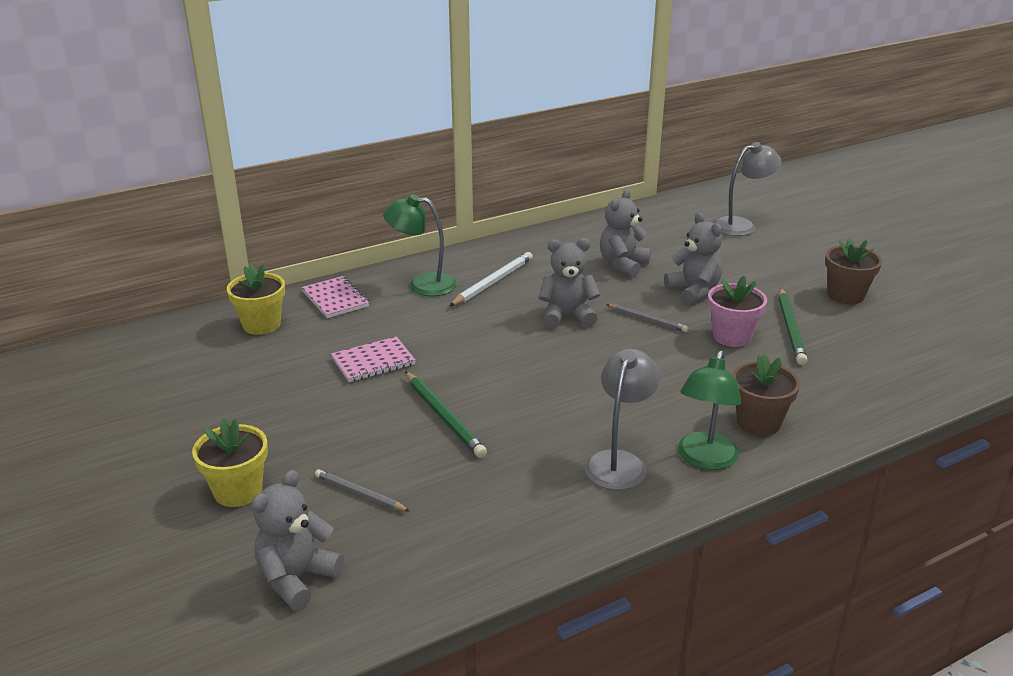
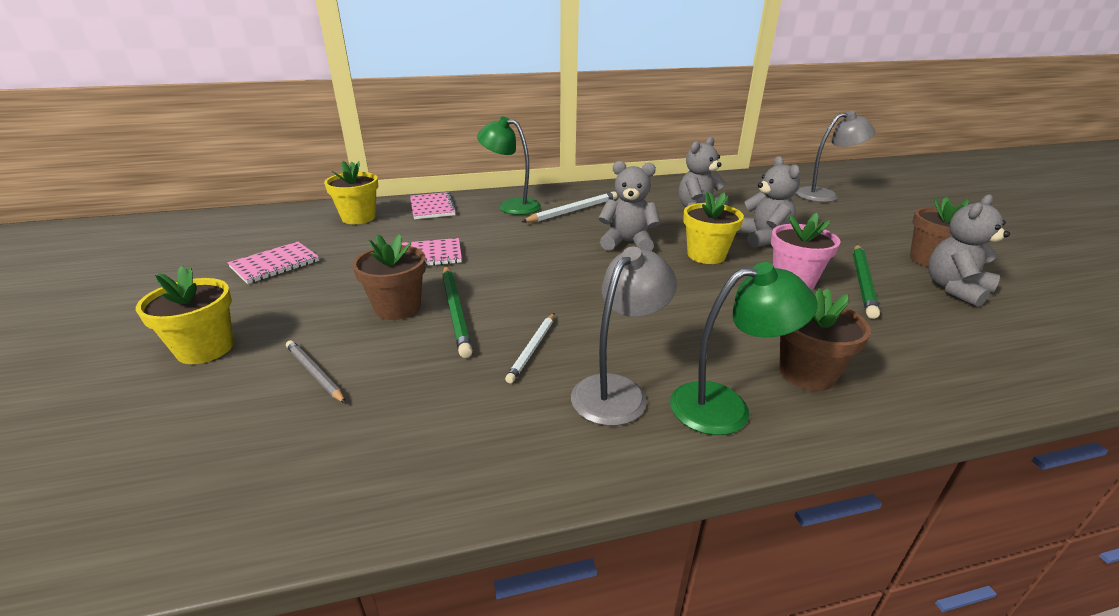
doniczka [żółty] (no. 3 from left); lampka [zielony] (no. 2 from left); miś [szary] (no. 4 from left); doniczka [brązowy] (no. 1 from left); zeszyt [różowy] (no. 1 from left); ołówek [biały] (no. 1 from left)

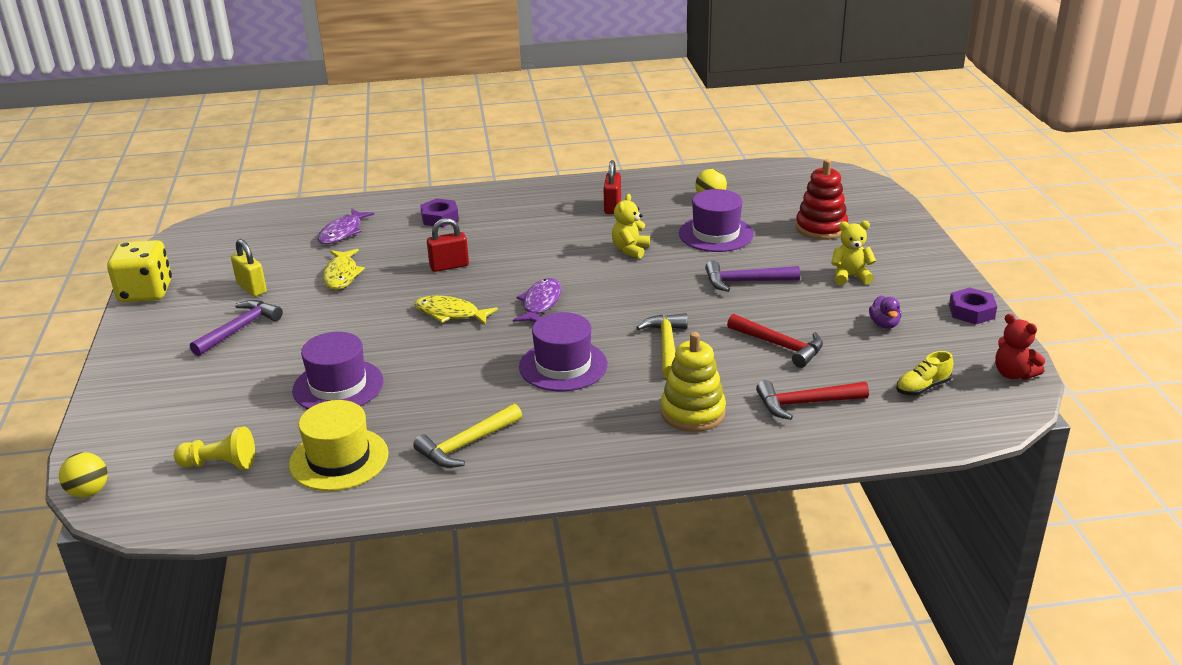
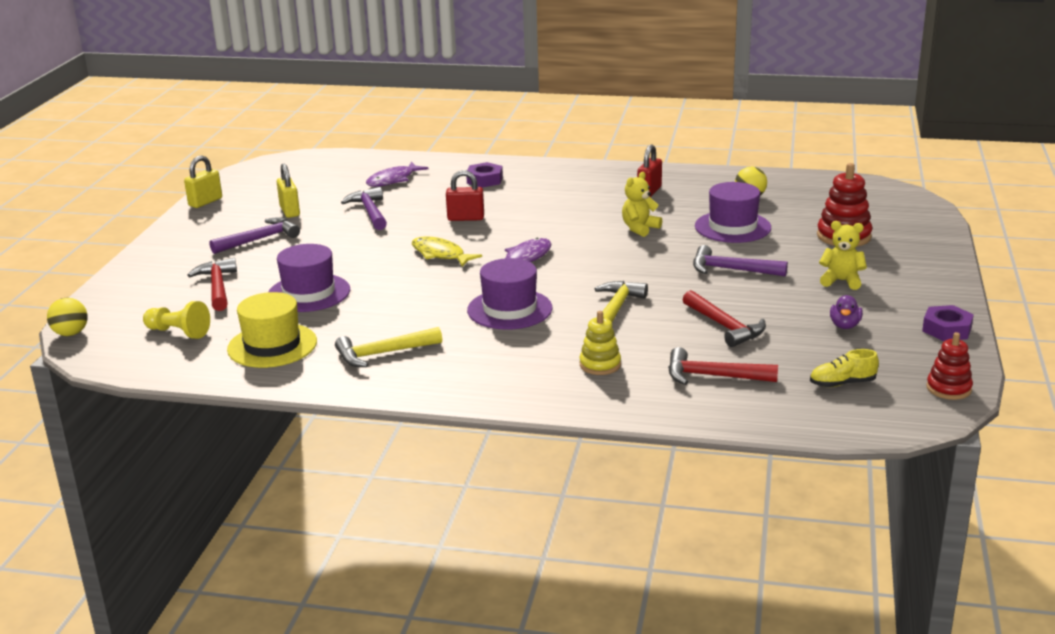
kłódka [żółty] (no. 1 from left); młotek [fioletowy] (no. 2 from left); zabawka nakładanka [czerwony] (no. 2 from left); zabawka nakładanka [żółty]; młotek [czerwony] (no. 1 from left)

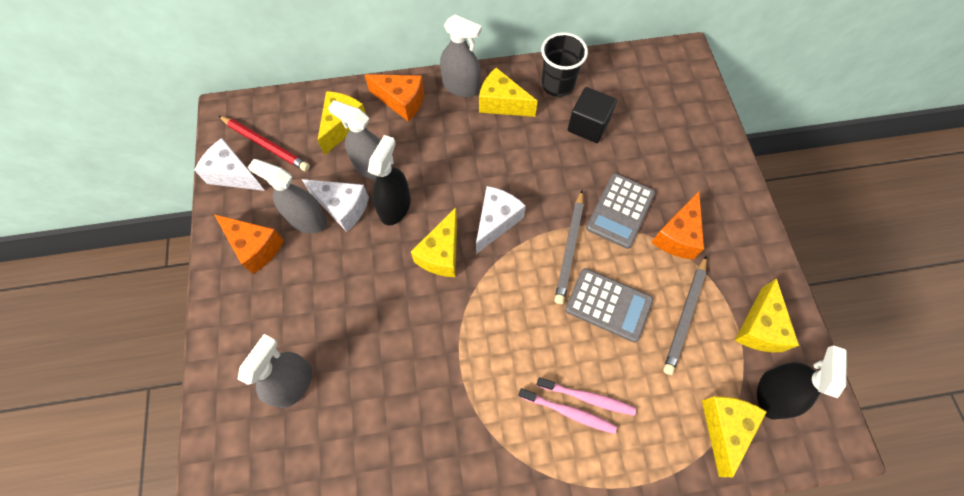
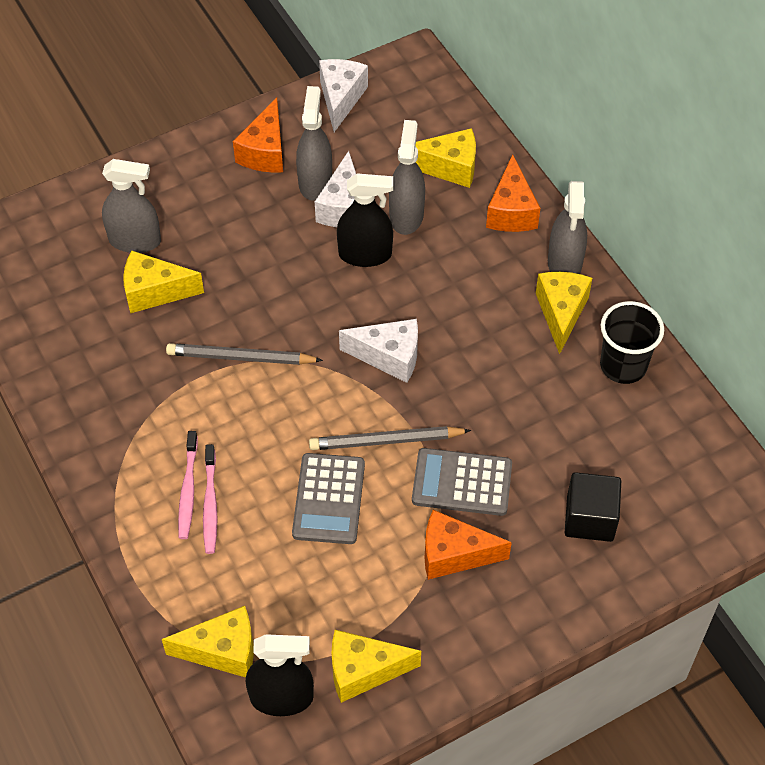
sześcian [czarny]; ołówek [czerwony]; ser [żółty] (no. 1 from left); ołówek [szary] (no. 1 from left)

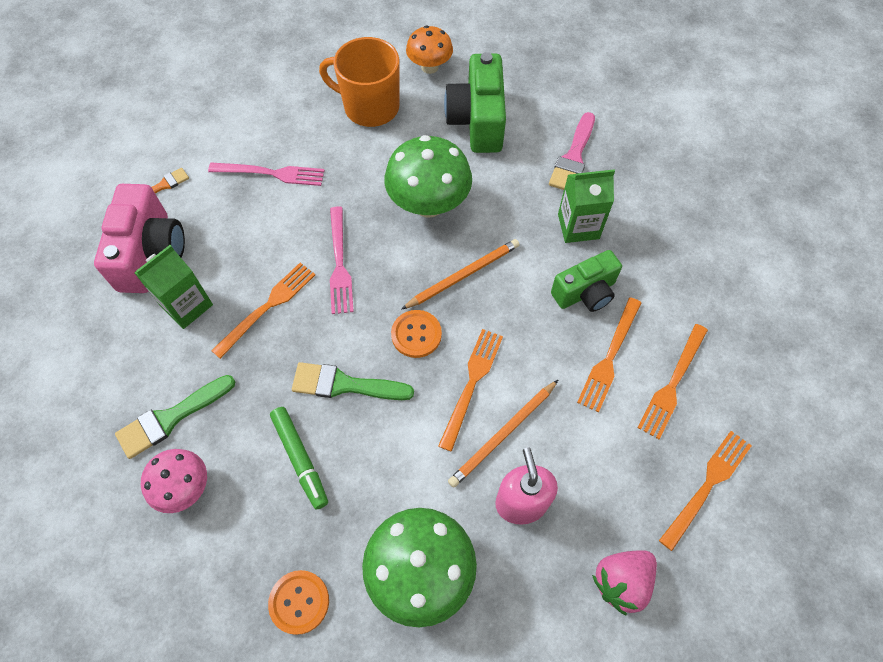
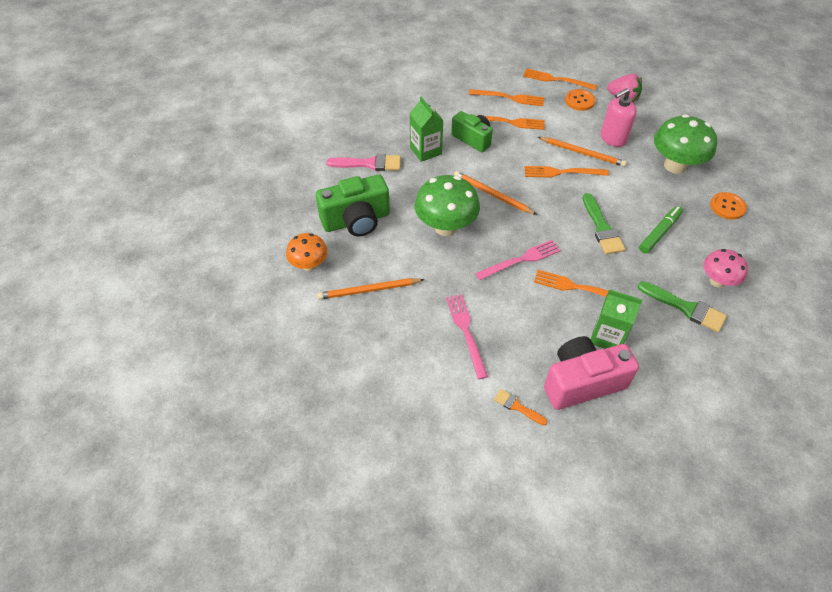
ołówek [pomarańczowy] (no. 1 from left); guzik [pomarańczowy] (no. 1 from left)

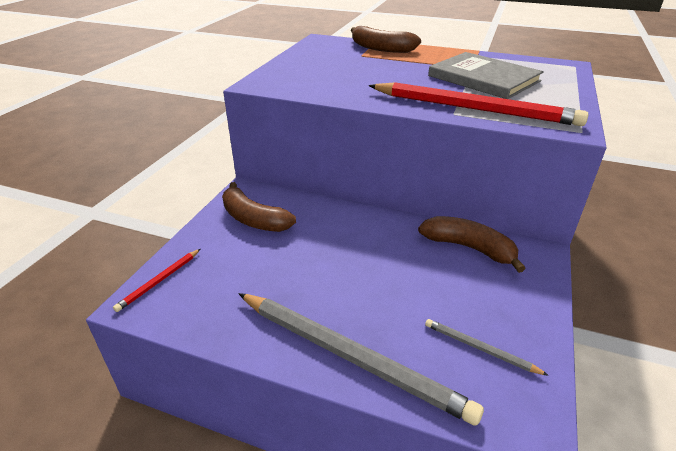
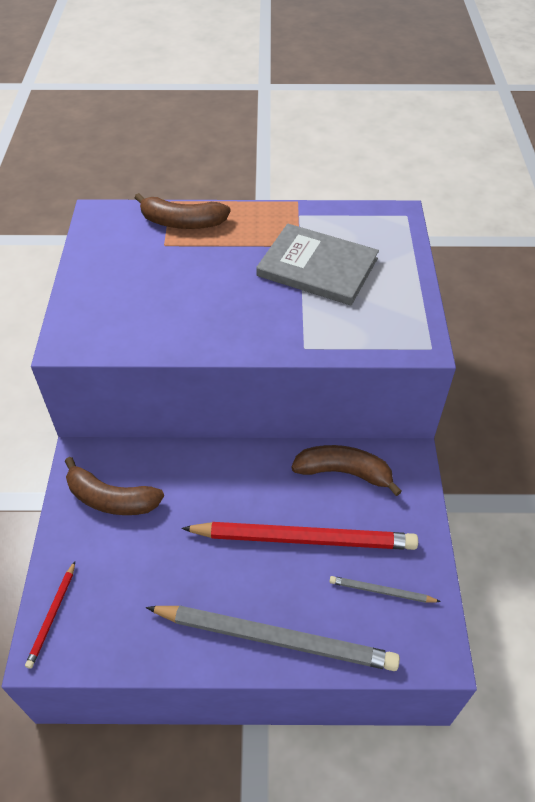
ołówek [czerwony] (no. 2 from left)

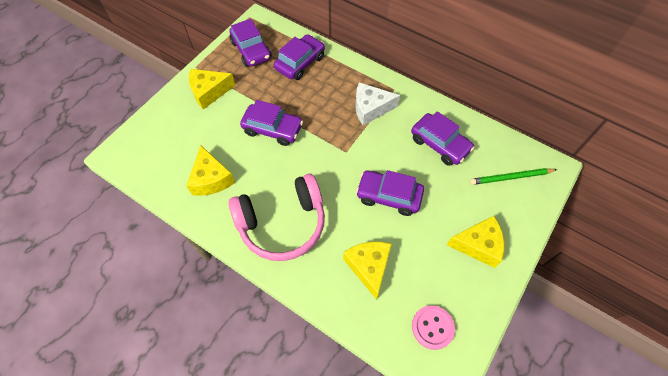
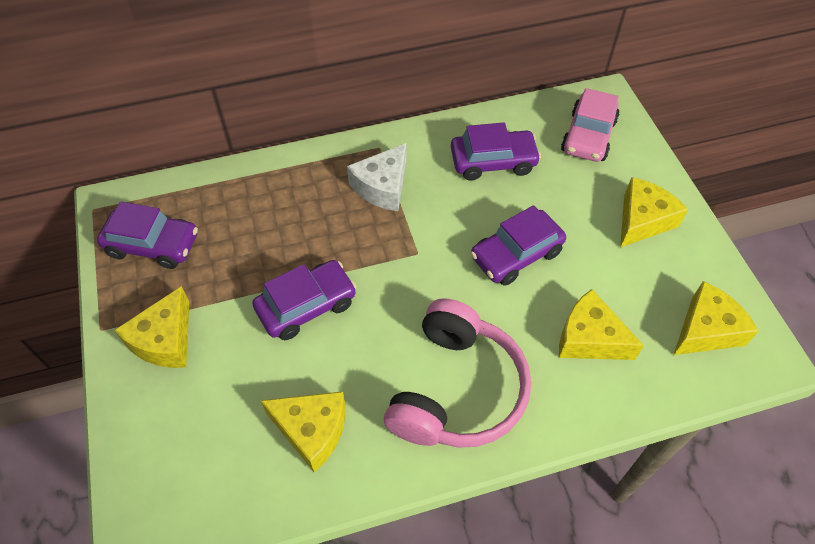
samochód [fioletowy] (no. 3 from left in the first image); samochód [różowy]; ser [żółty] (no. 5 from left)

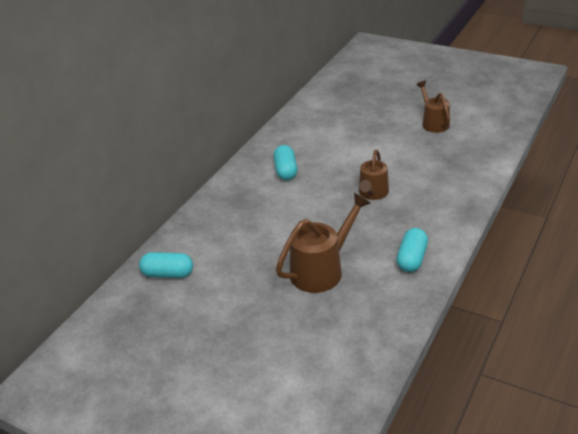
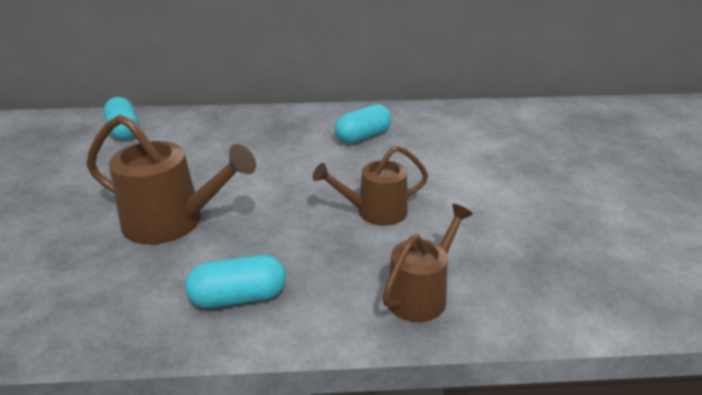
konewka [brązowy] (no. 3 from left)

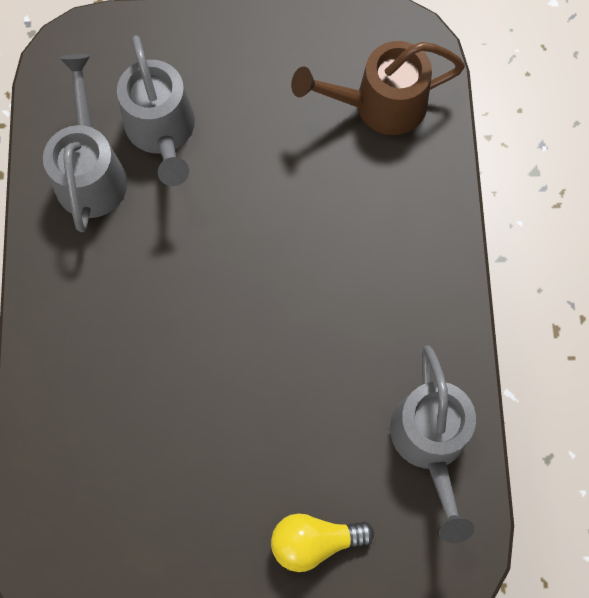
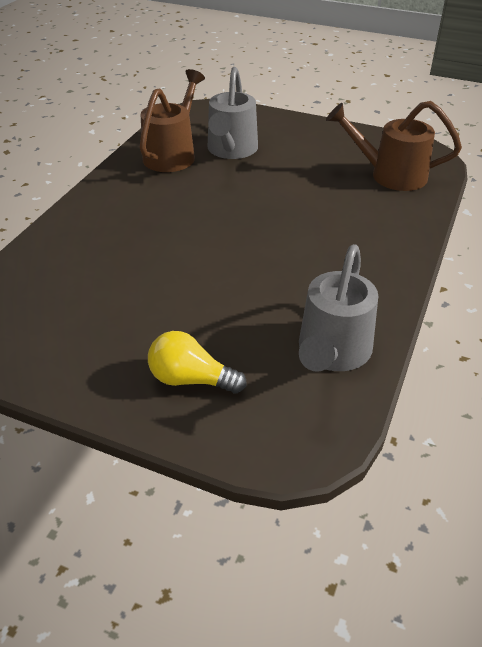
konewka [brązowy] (no. 1 from left)

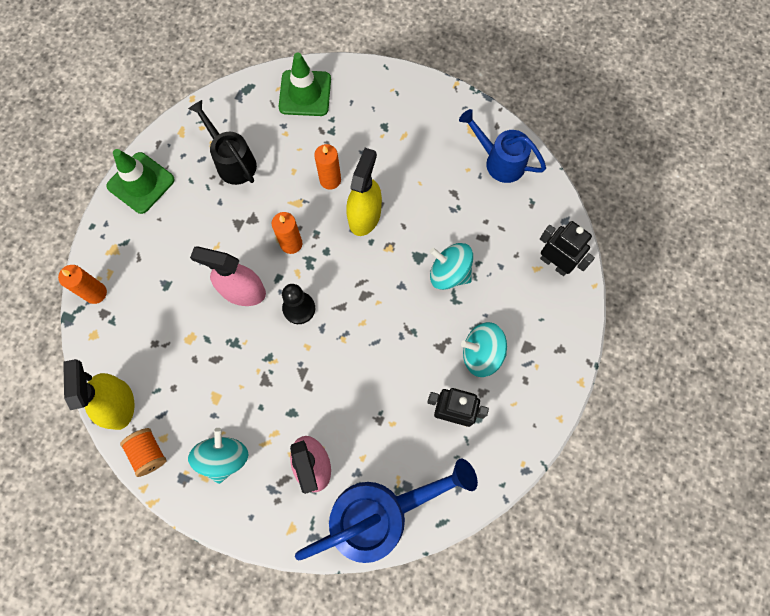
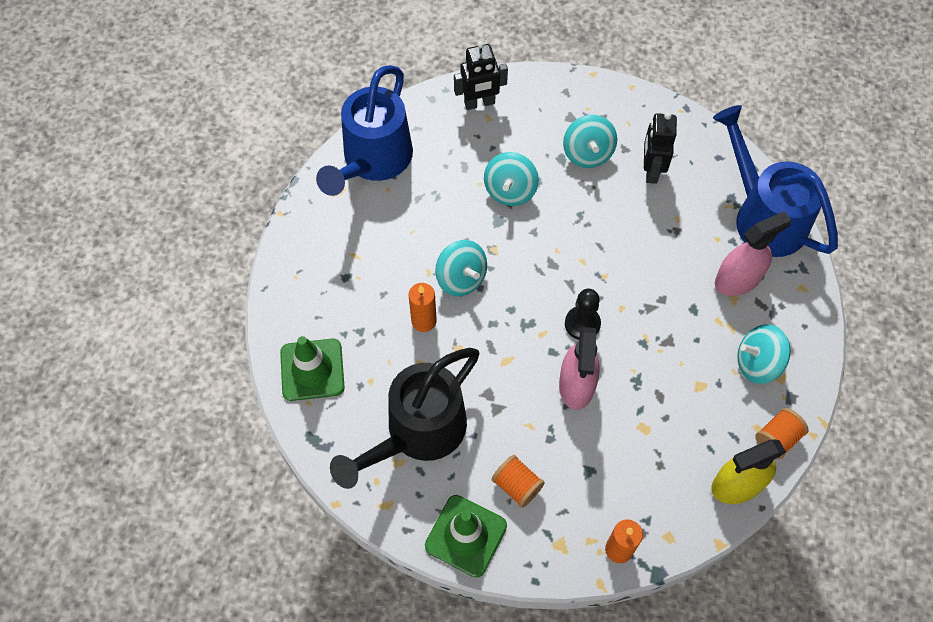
konewka [czarny]; konewka [niebieski] (no. 1 from left); bączek [turkusowy] (no. 1 from left); świeca [pomarańczowy] (no. 2 from left in the first image); robot [czarny] (no. 1 from left); szpulka [pomarańczowy] (no. 1 from left)

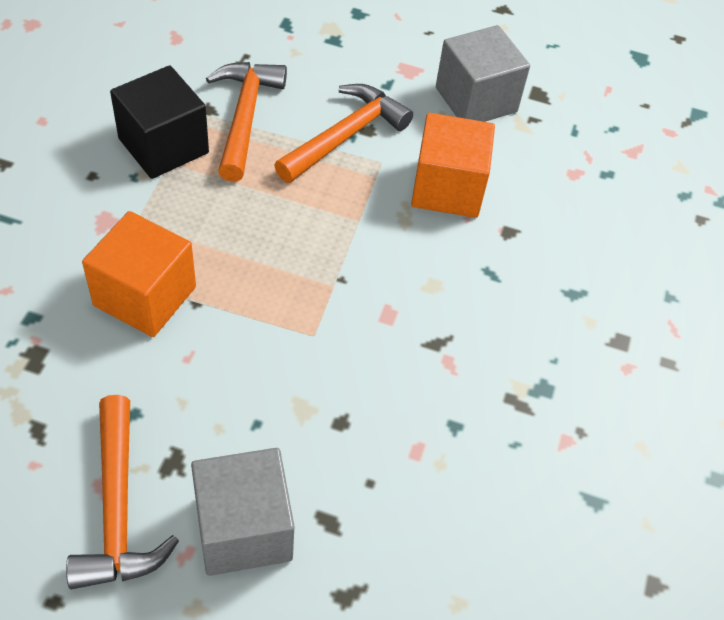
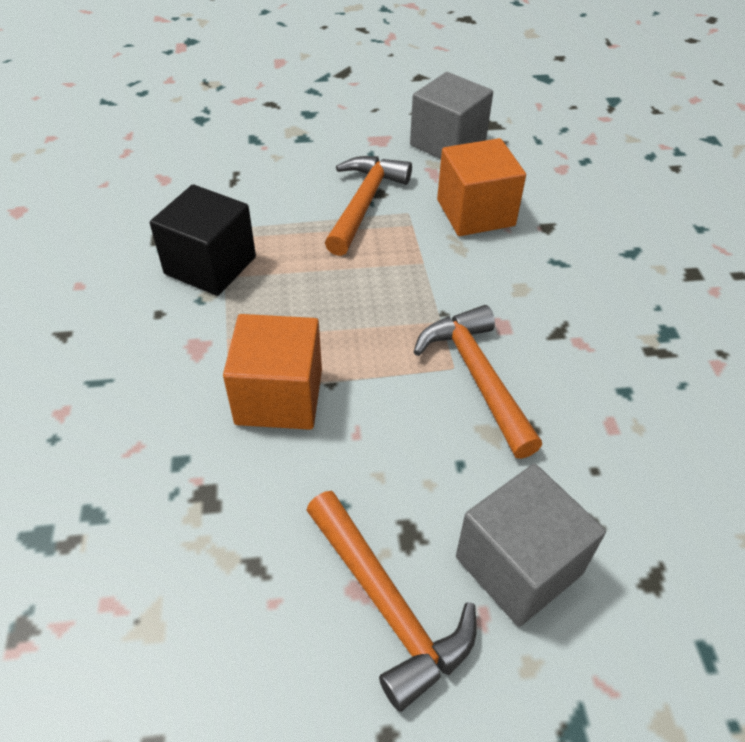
młotek [pomarańczowy] (no. 3 from left)

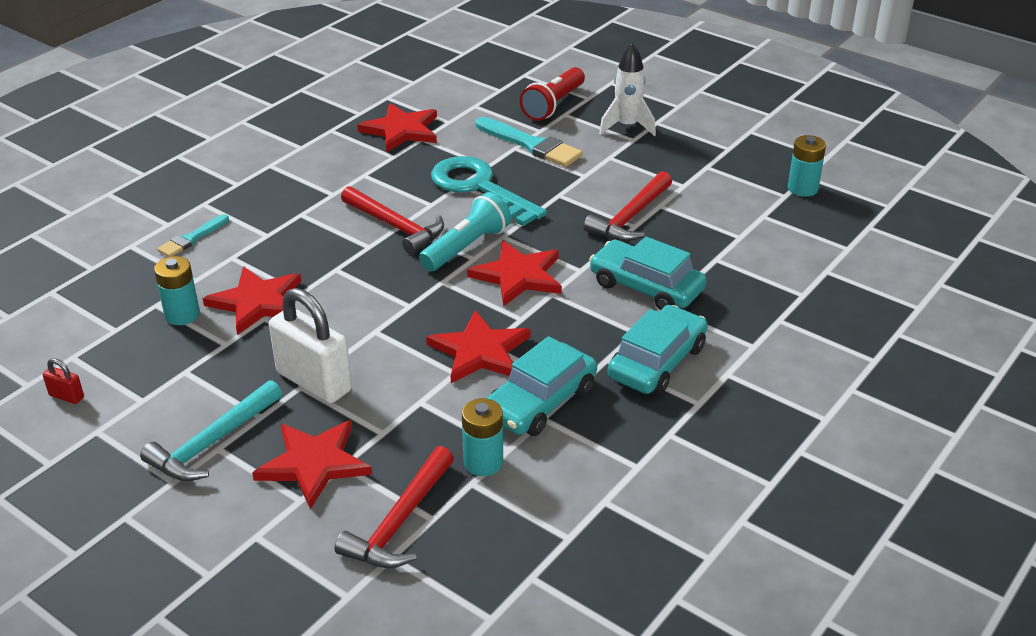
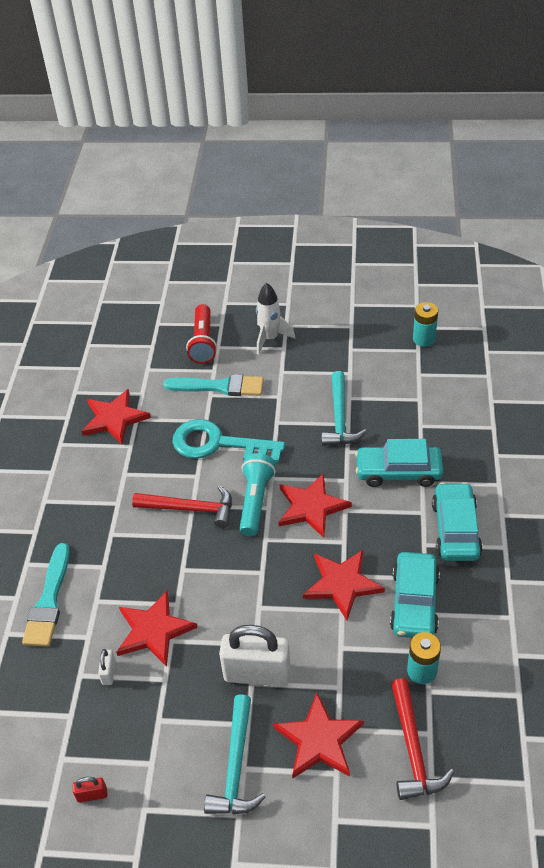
młotek [turkusowy] (no. 2 from left); pędzel [turkusowy] (no. 1 from left); kłódka [biały] (no. 1 from left)

